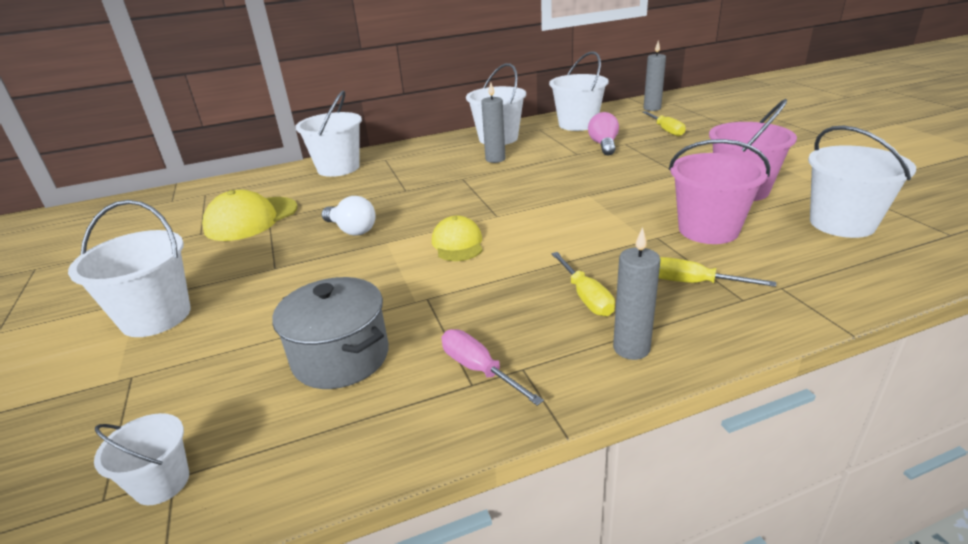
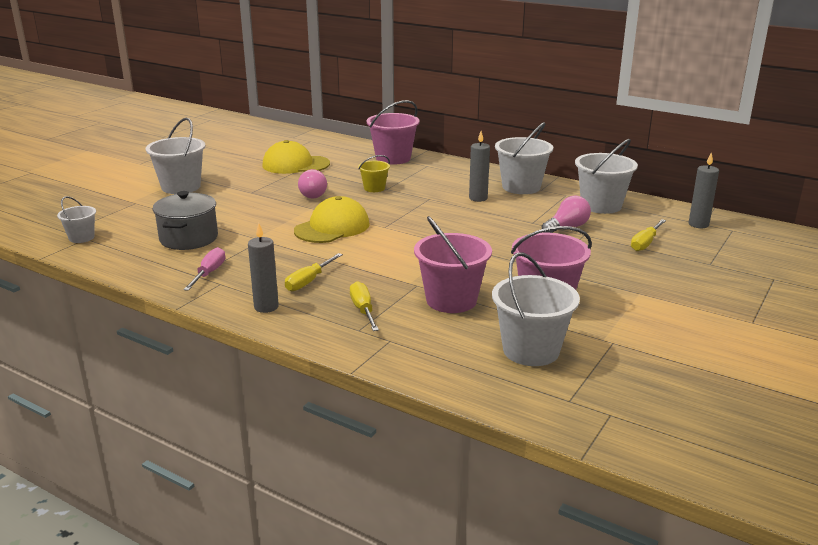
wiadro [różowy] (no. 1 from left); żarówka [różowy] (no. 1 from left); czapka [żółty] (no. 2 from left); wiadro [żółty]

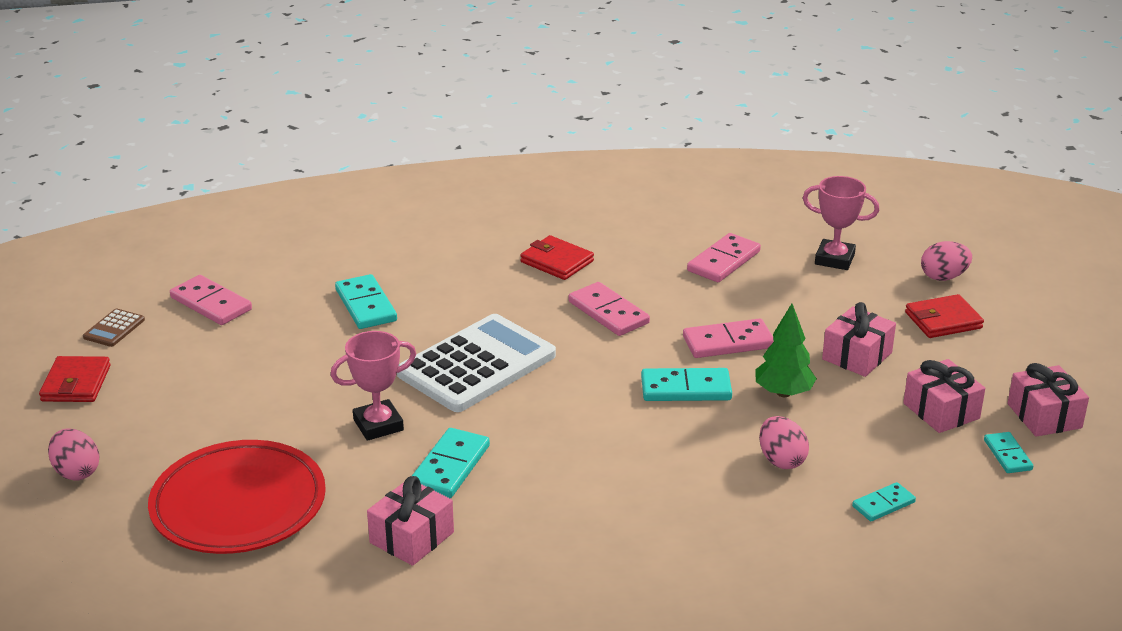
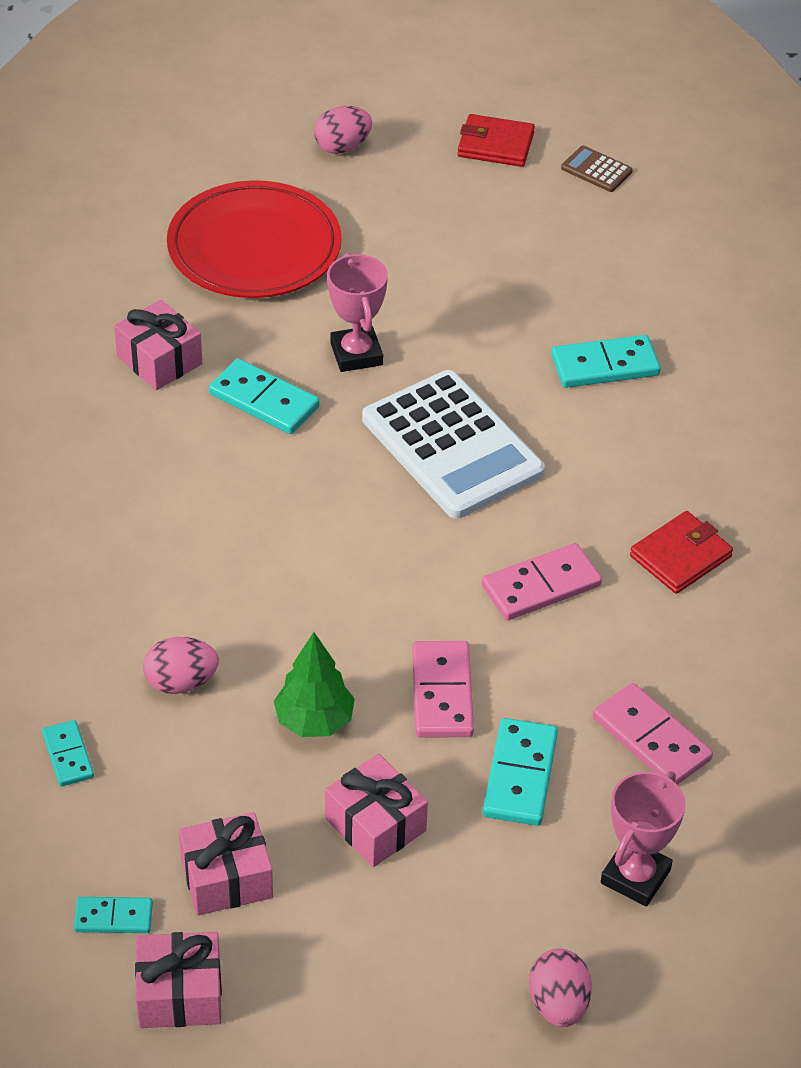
kostka domina [różowy] (no. 1 from left in the first image); portfel [czerwony] (no. 3 from left in the first image); kostka domina [turkusowy] (no. 4 from left)

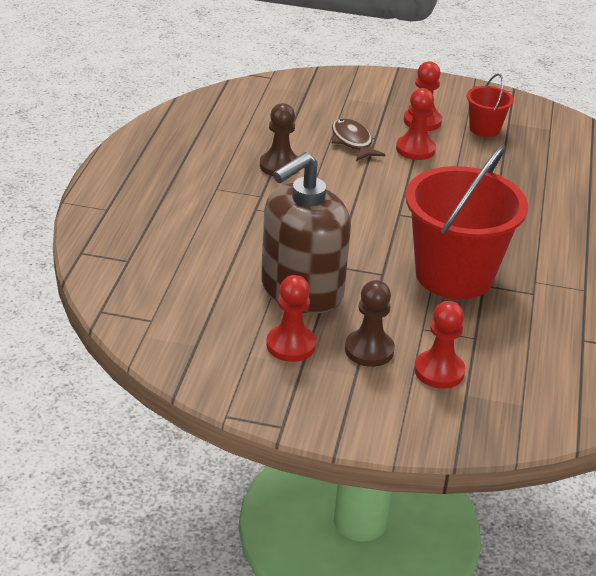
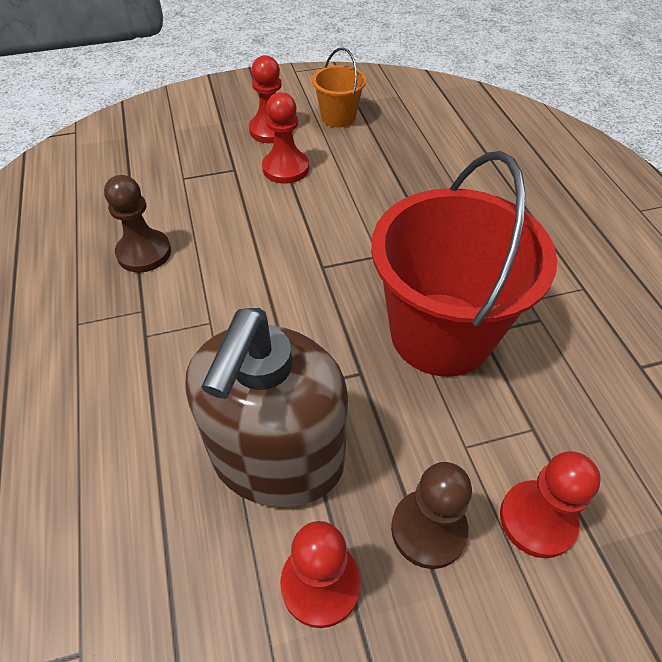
wiadro [pomarańczowy]; ryba [brązowy]

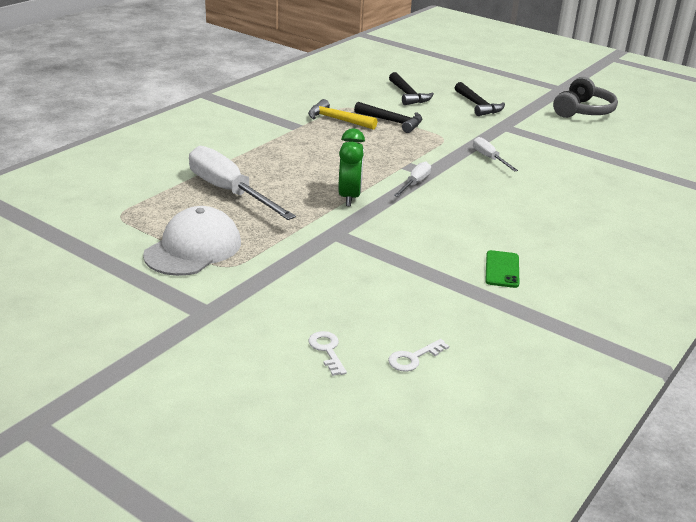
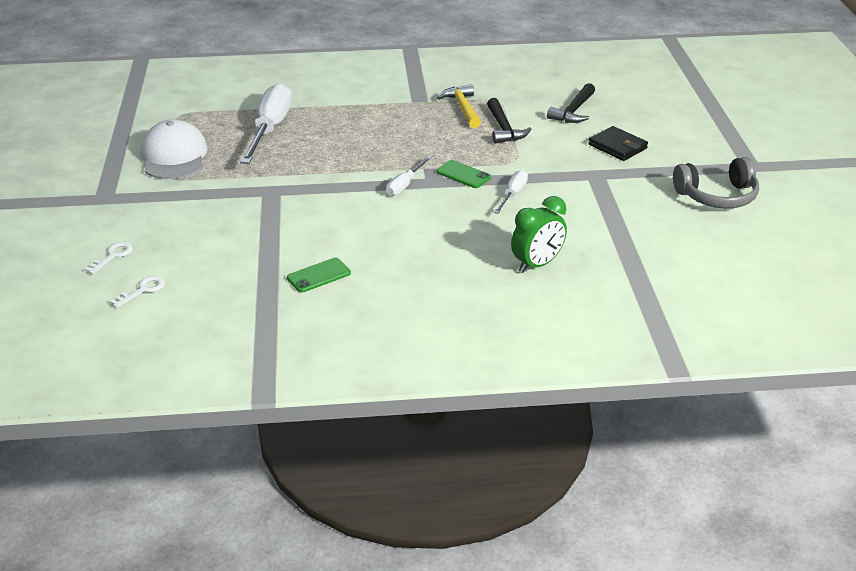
portfel [czarny]; budzik [zielony]; śrubokręt [biały] (no. 2 from left); czapka [biały]; klucz [biały] (no. 2 from left); telefon [zielony] (no. 2 from left)

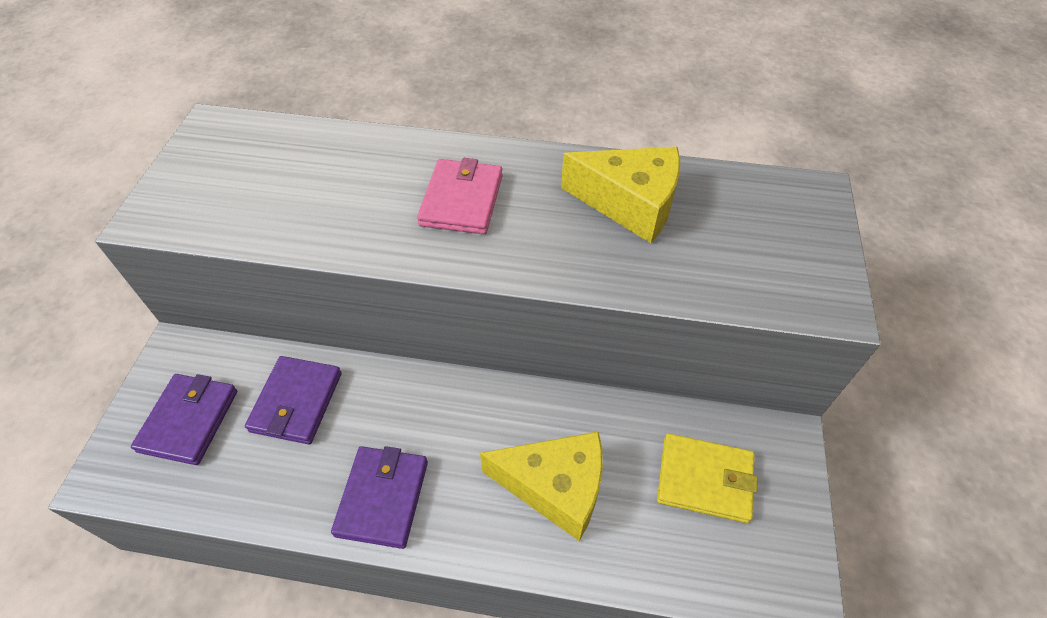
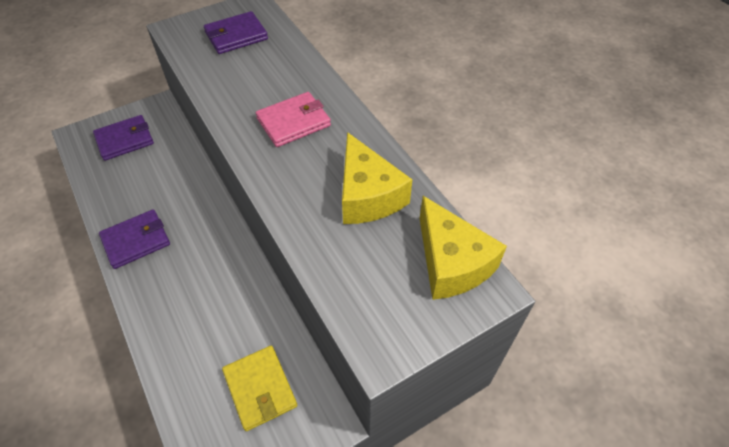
portfel [fioletowy] (no. 3 from left); ser [żółty] (no. 2 from left)

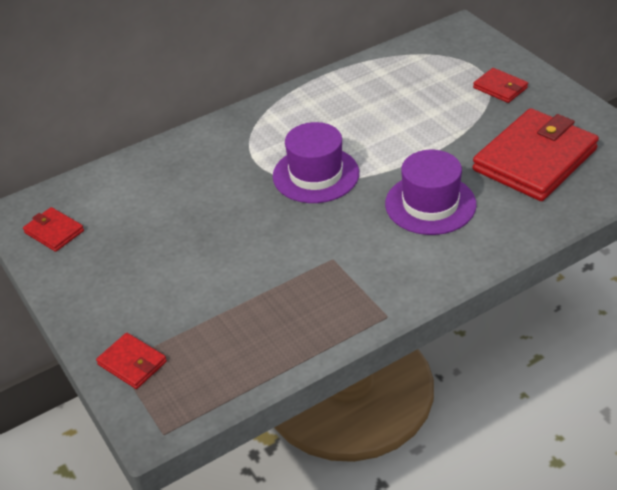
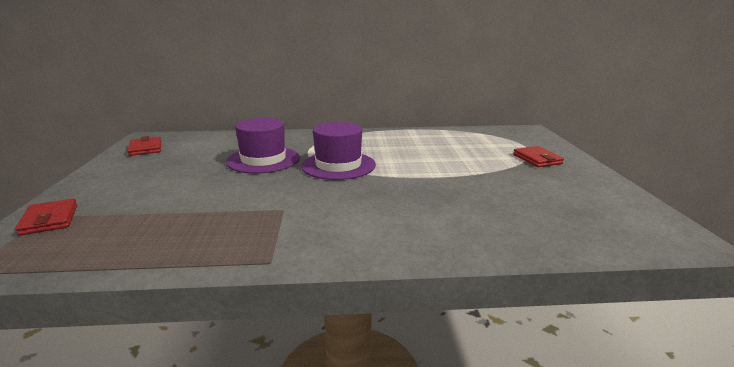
portfel [czerwony] (no. 4 from left in the first image); kapelusz [fioletowy] (no. 1 from left)

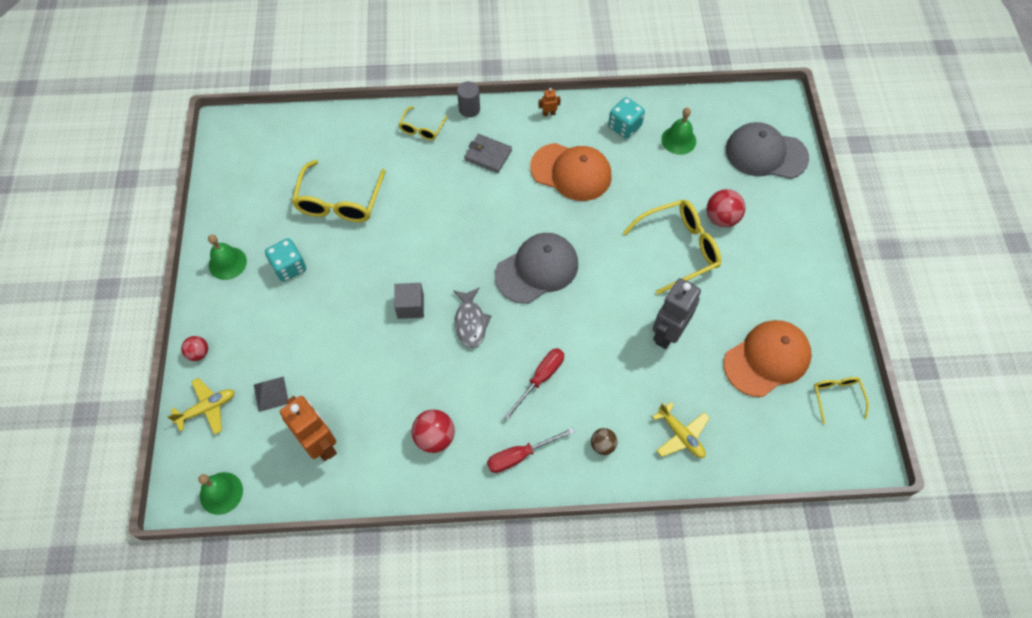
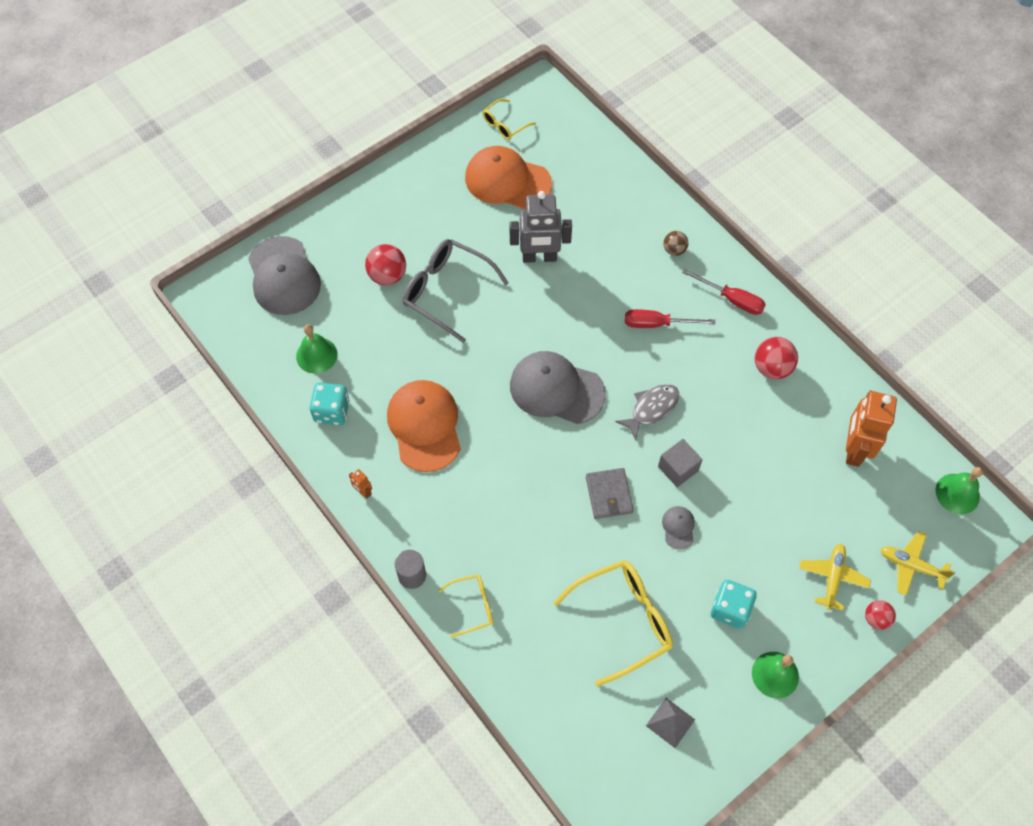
portfel [szary]; okulary [szary]; piramida [szary]; samolot [żółty] (no. 1 from left); czapka [szary] (no. 3 from left)

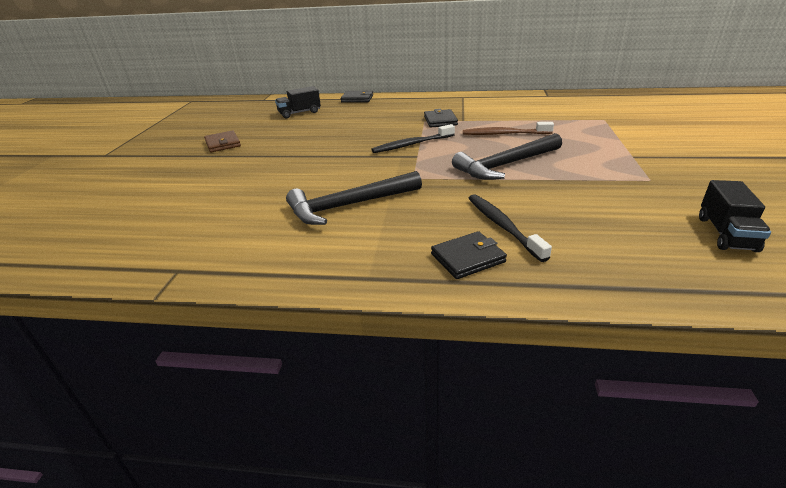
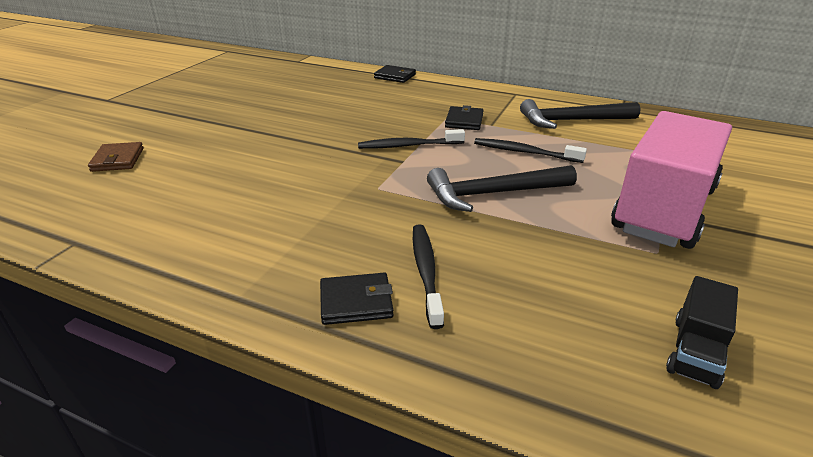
ciężarówka [czarny] (no. 1 from left in the first image); szczoteczka do zębów [czarny] (no. 3 from left); portfel [brązowy]; młotek [czarny] (no. 2 from left); ciężarówka [różowy]

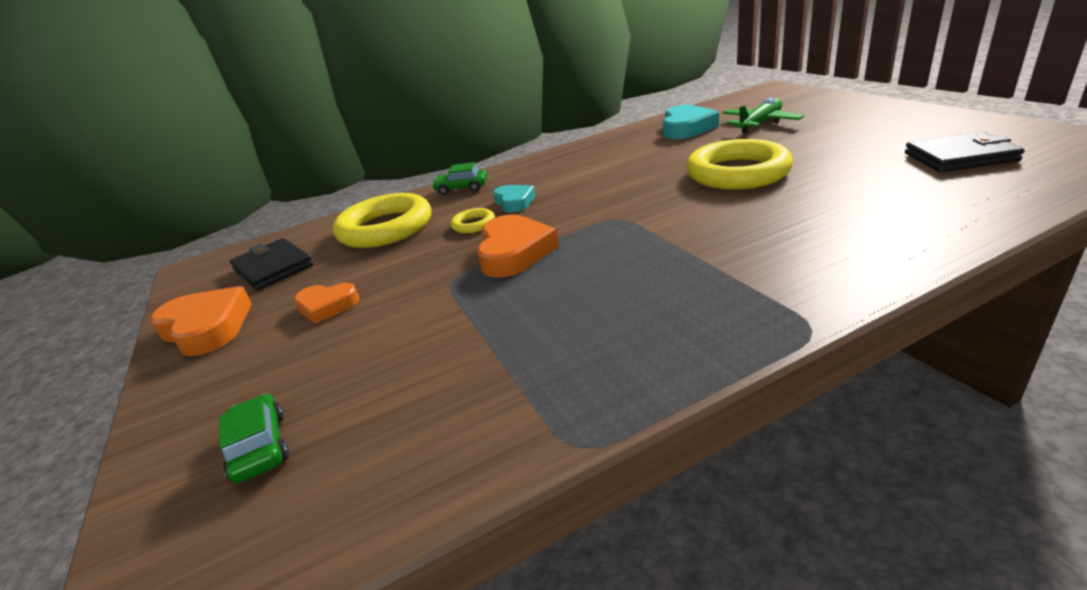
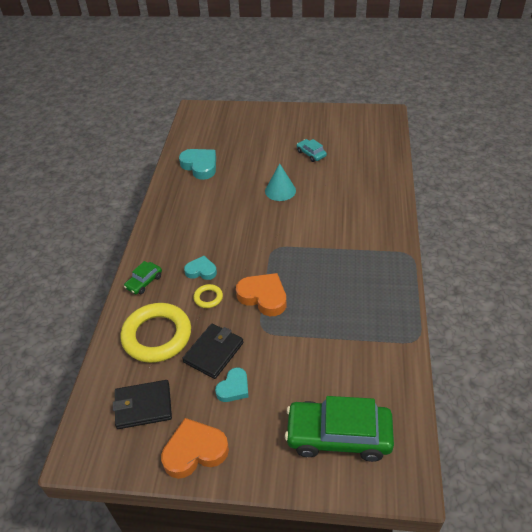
samolot [zielony]; portfel [czarny] (no. 2 from left); stożek [turkusowy]; serce [turkusowy] (no. 3 from left); samochód [zielony] (no. 2 from left); samochód [turkusowy]

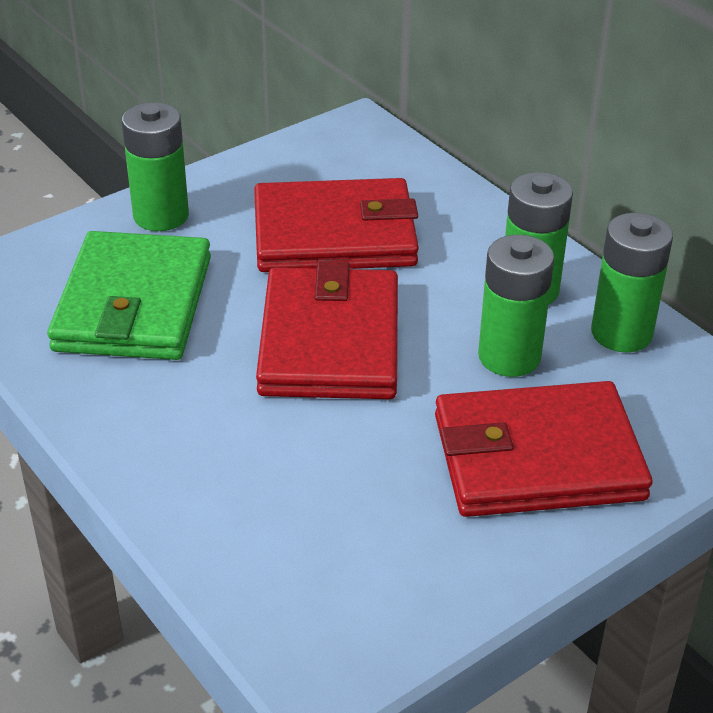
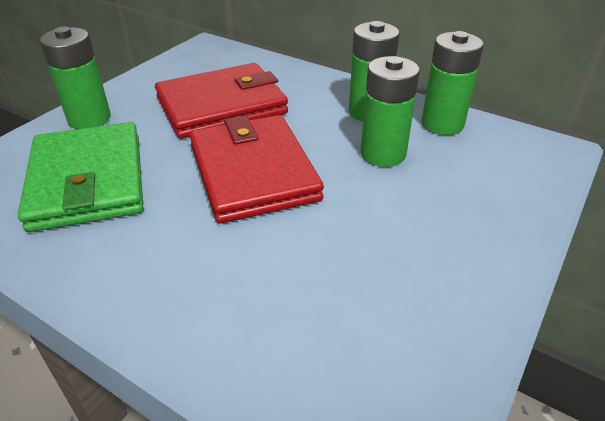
portfel [czerwony] (no. 3 from left in the first image)

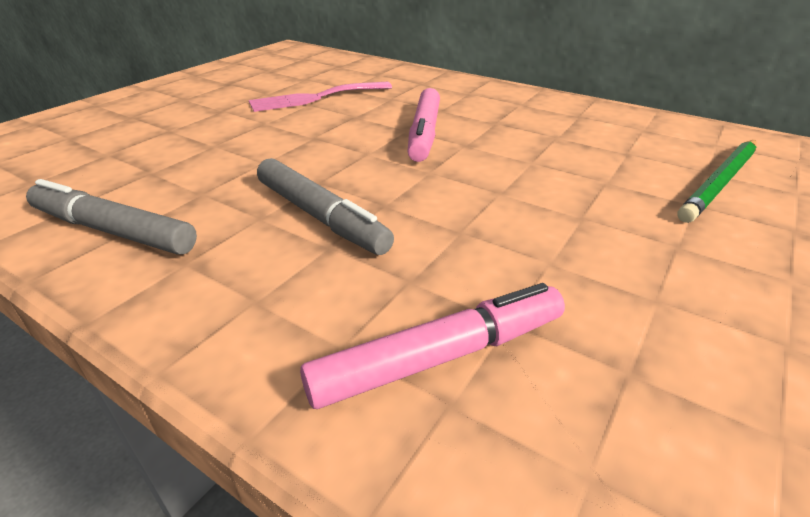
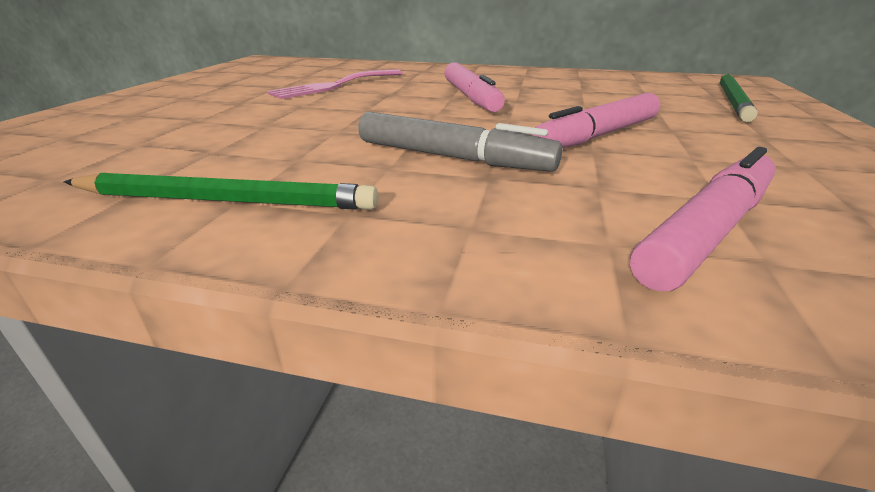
ołówek [zielony] (no. 1 from left); flamaster [różowy] (no. 2 from left)

